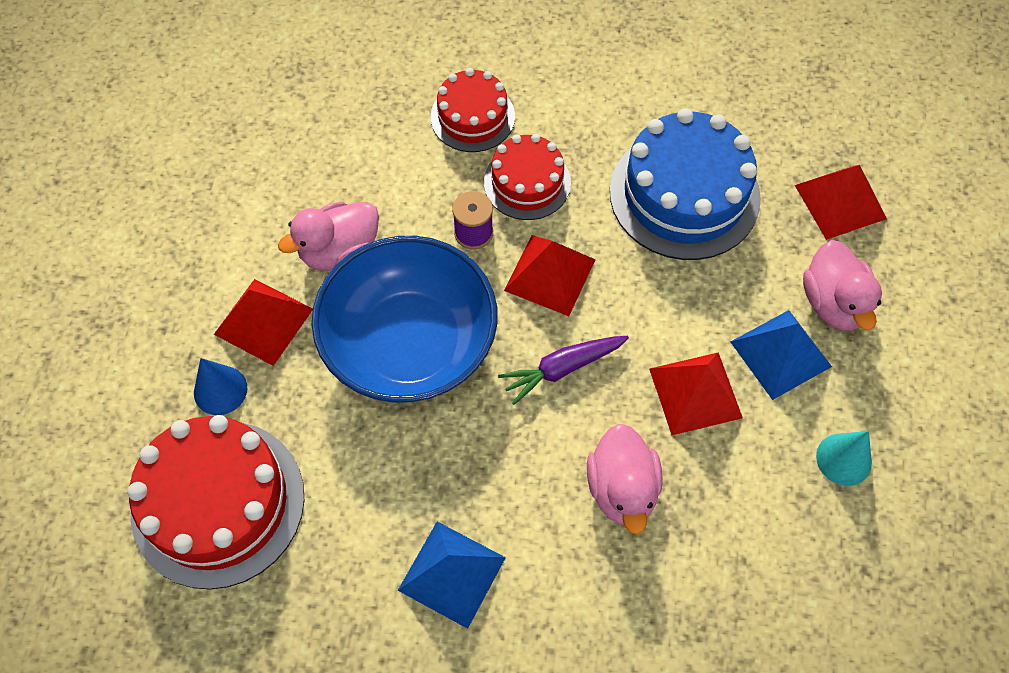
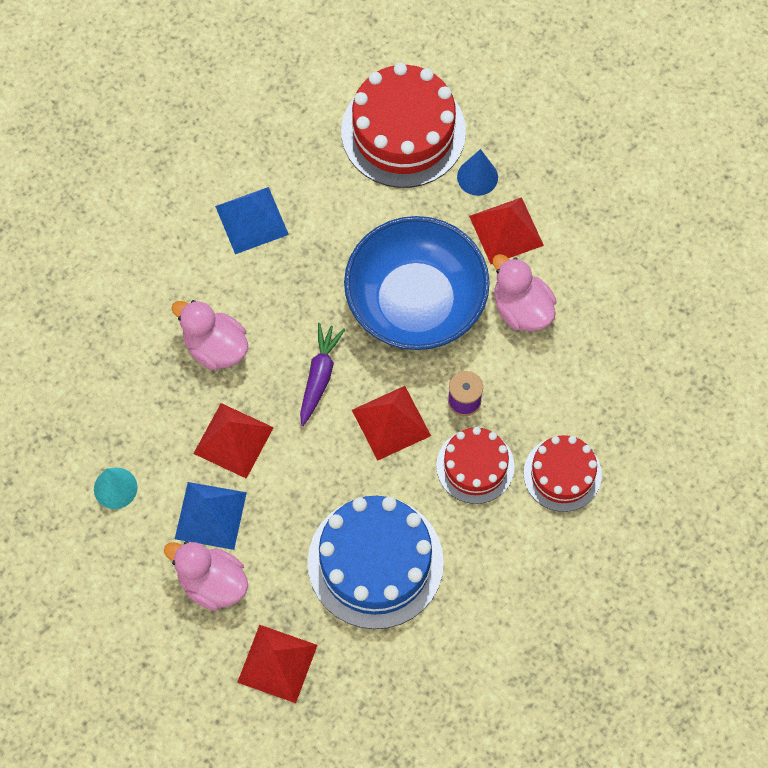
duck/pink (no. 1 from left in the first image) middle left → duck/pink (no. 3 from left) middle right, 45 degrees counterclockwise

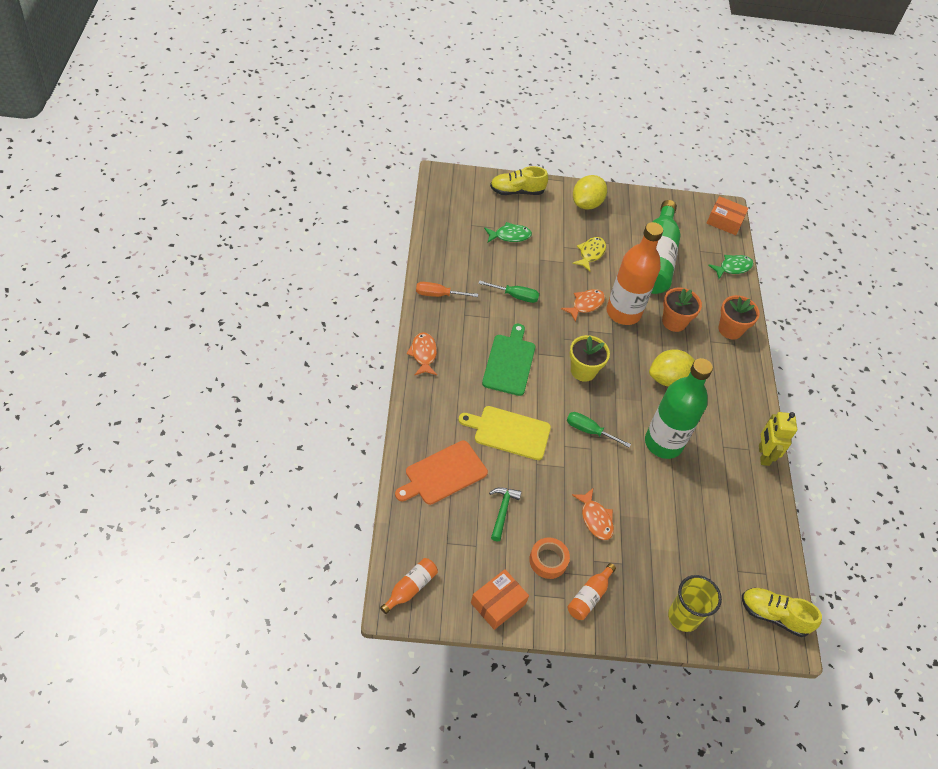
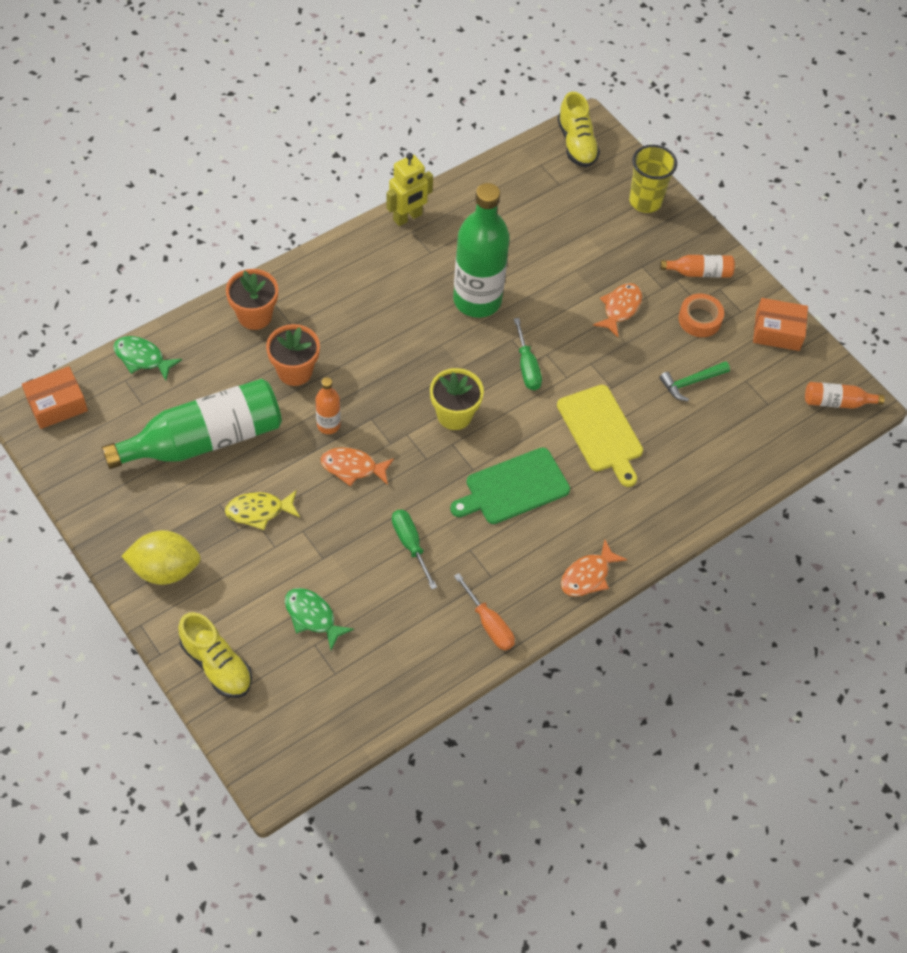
package/orange (no. 2 from left in the first image) top right → package/orange (no. 1 from left) middle left, 75 degrees clockwise
bottle/orange (no. 3 from left in the first image) middle right → bottle/orange (no. 1 from left) centre, x0.45
bread board/orange centre → -
lemon/bright yellow (no. 2 from left) middle right → -

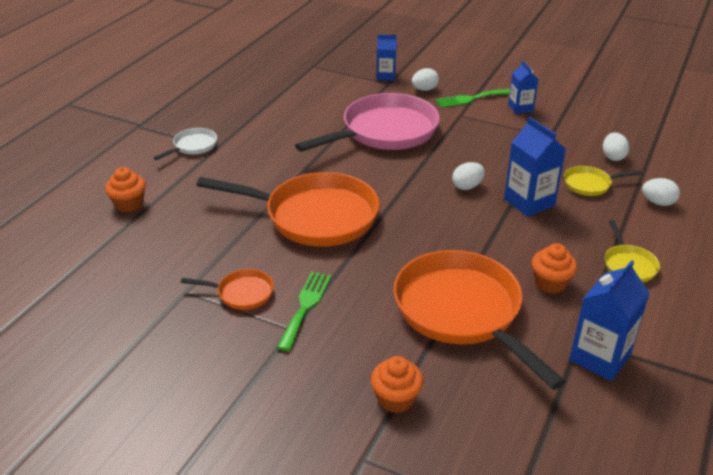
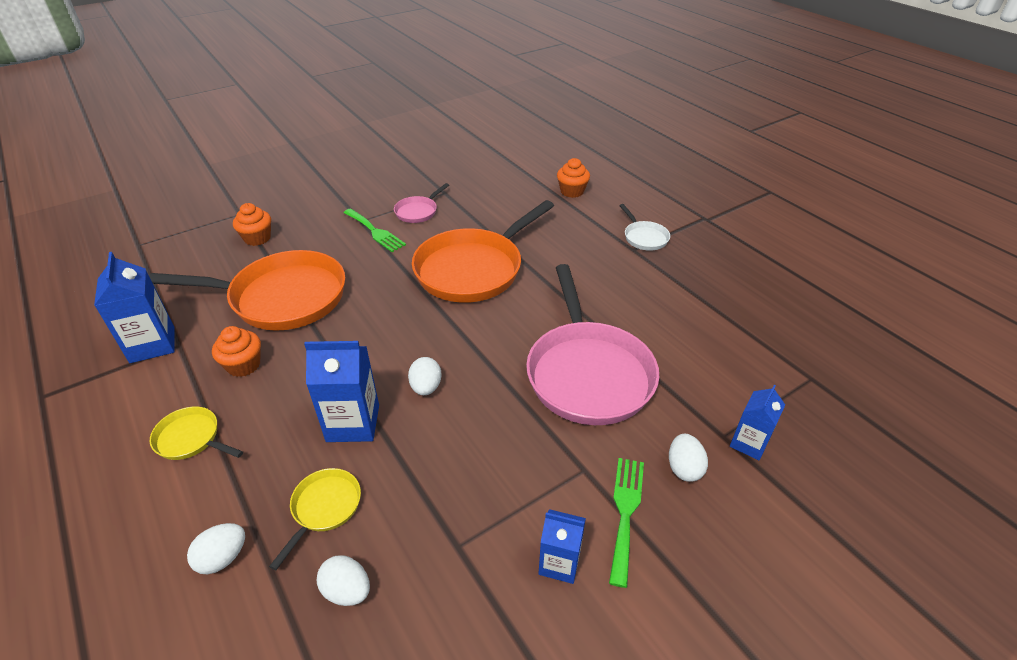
frying pan/orange (no. 1 from left) middle left → frying pan/pink (no. 1 from left) top centre

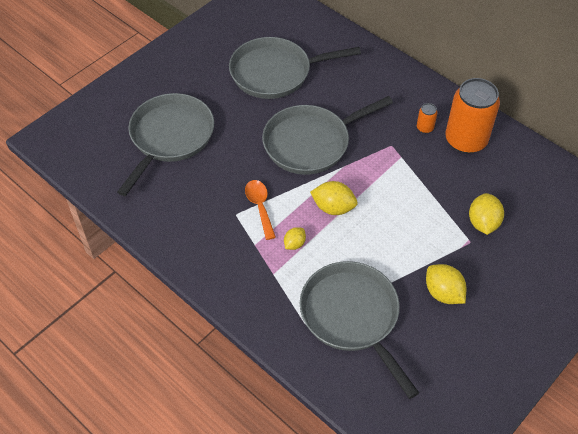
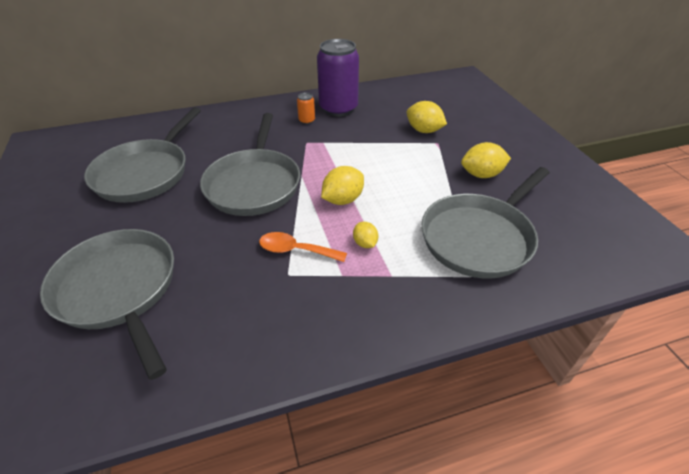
soda can/orange (no. 2 from left) top right → soda can/violet top centre
frying pan/grey (no. 4 from left) bottom centre → frying pan/grey (no. 4 from left) middle right, 45 degrees counterclockwise

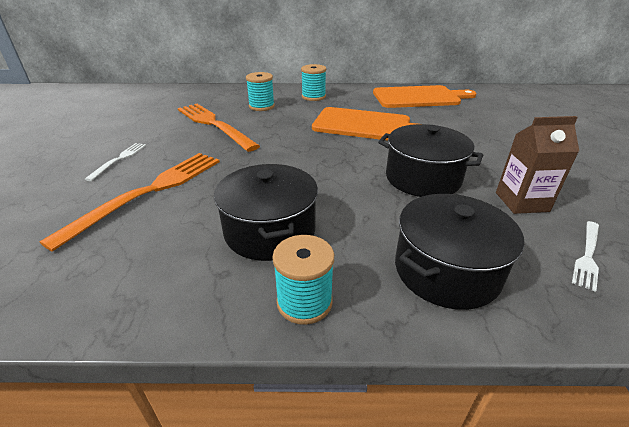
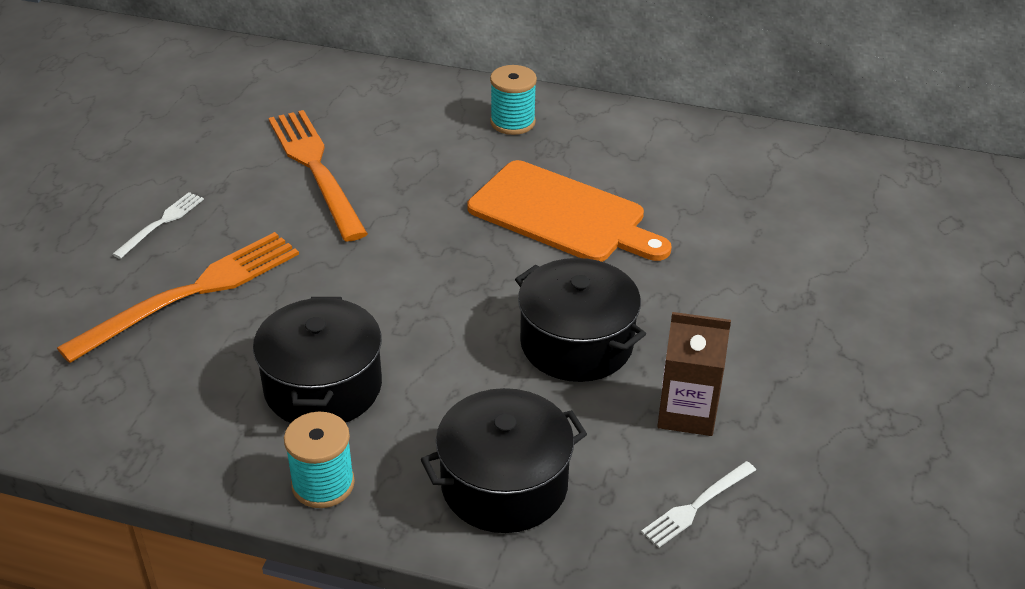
bobbin/teal (no. 1 from left) top centre → -
bread board/orange (no. 2 from left) top right → -

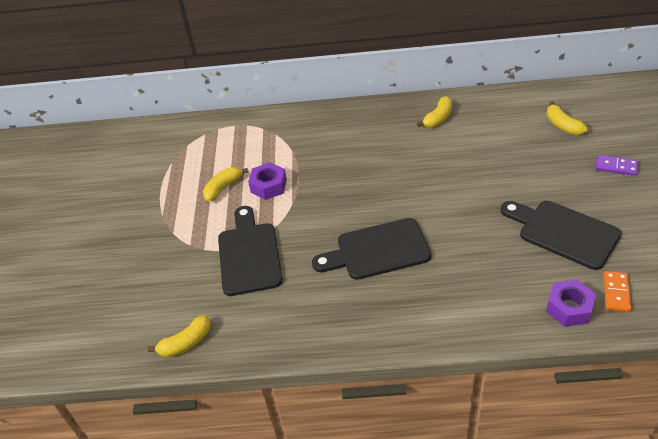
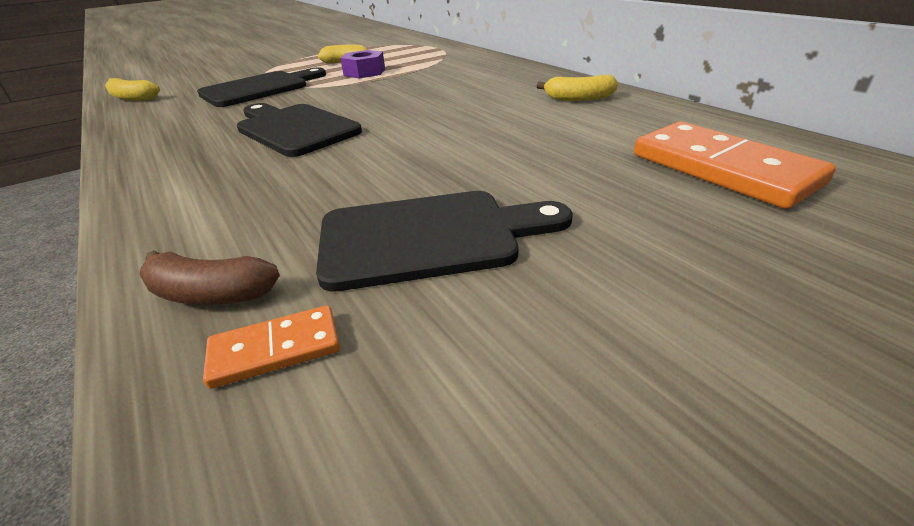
hexagon nut/violet (no. 2 from left) bottom right → toy banana/brown middle left
bread board/jet-black (no. 3 from left) middle right → bread board/jet-black (no. 3 from left) centre, 75 degrees clockwise
toy banana/bright yellow (no. 4 from left) top right → domino piece/orange (no. 2 from left) top right
domino piece/violet middle right → -

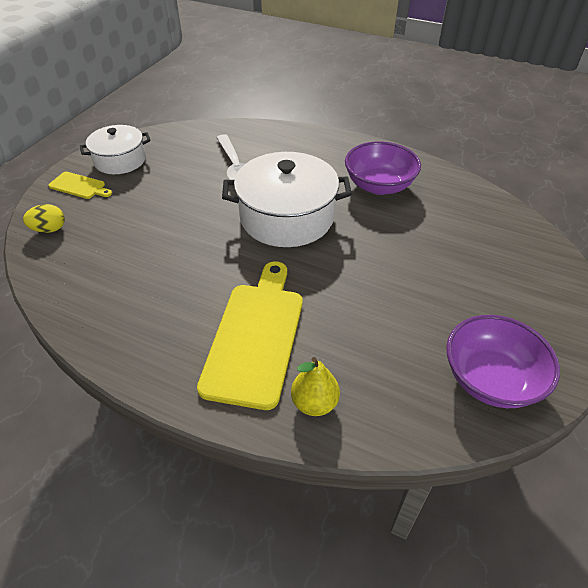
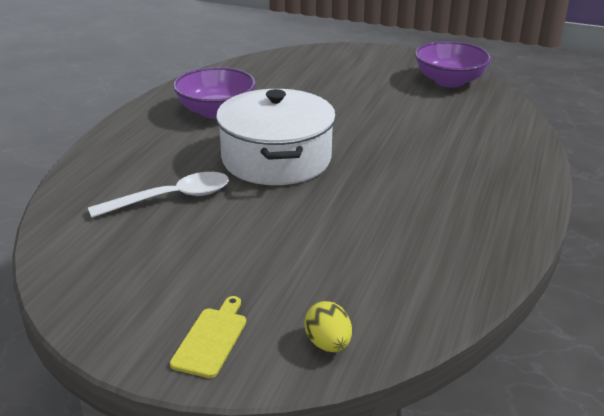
pot/pure white (no. 1 from left) top left → -
bread board/bright yellow (no. 2 from left) centre → -
toy pear/bright yellow centre → -

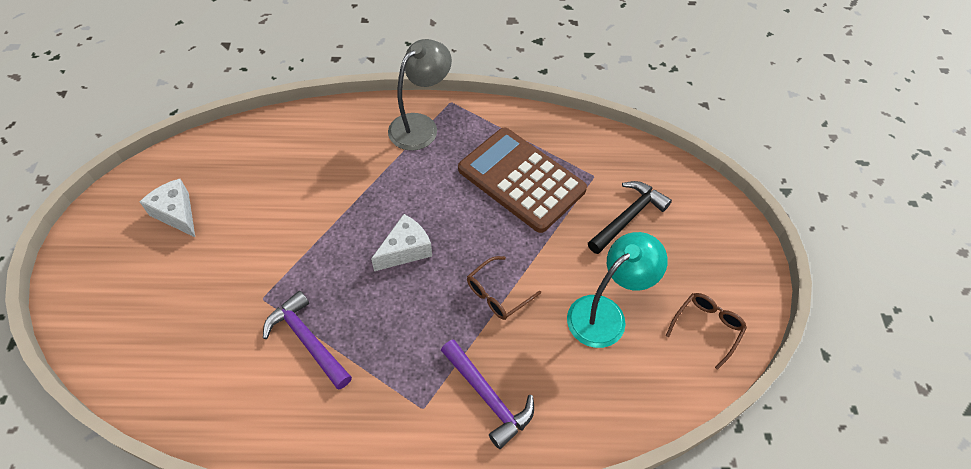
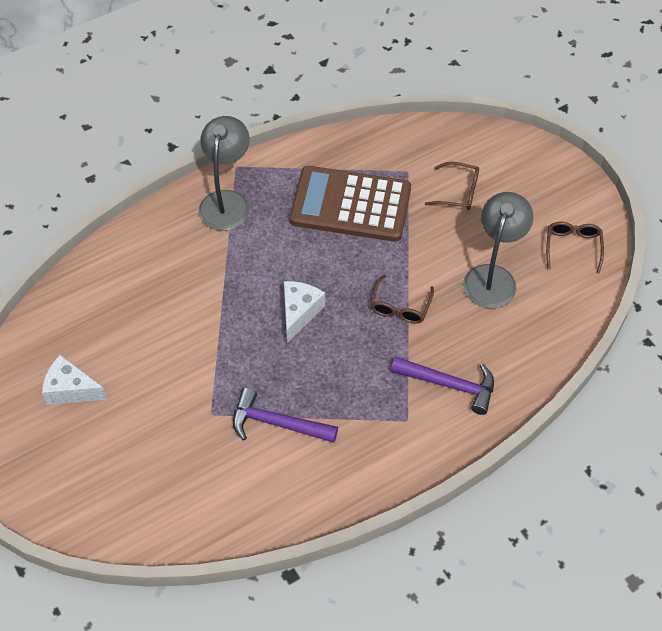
carpenter's hammer/jet-black centre → spectacles/brown (no. 2 from left) top right
desk lamp/teal centre → desk lamp/grey (no. 2 from left) middle right

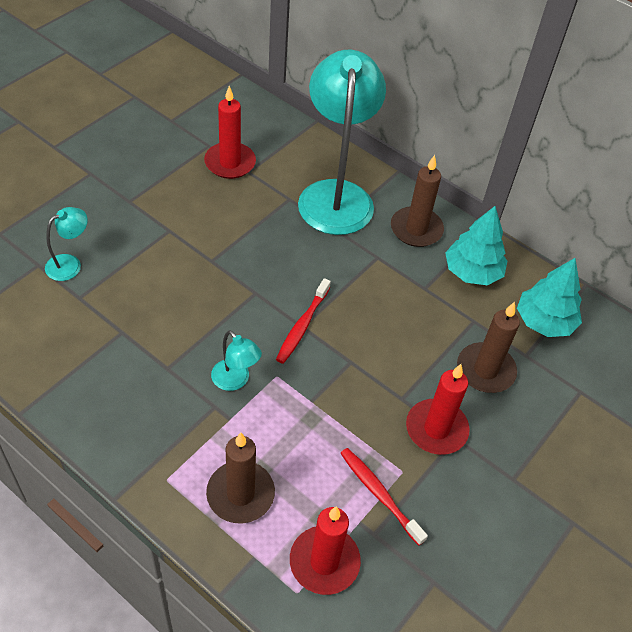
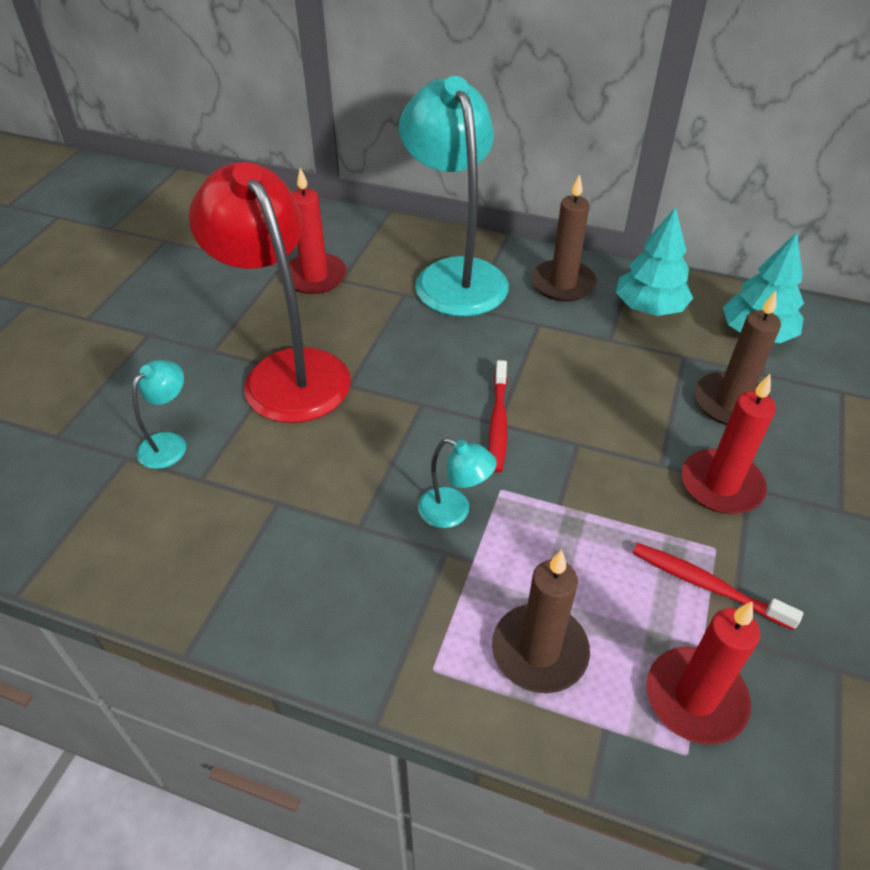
- → desk lamp/crimson middle left

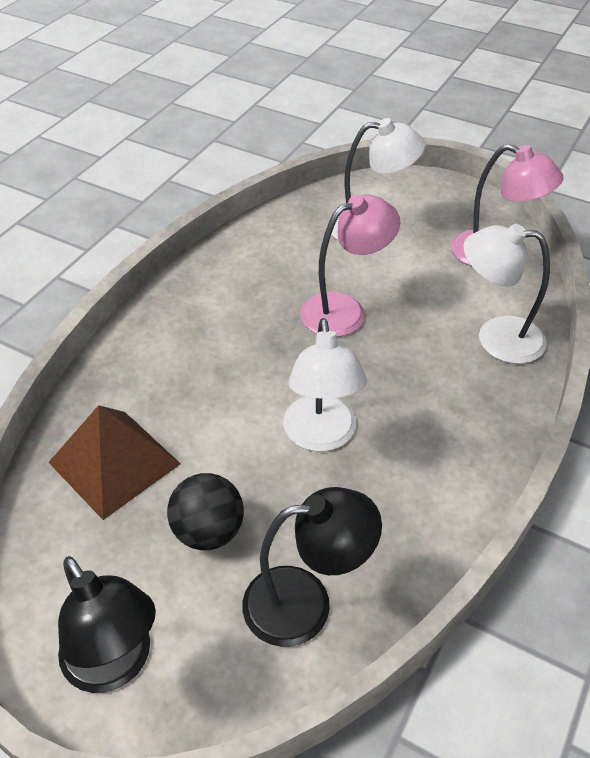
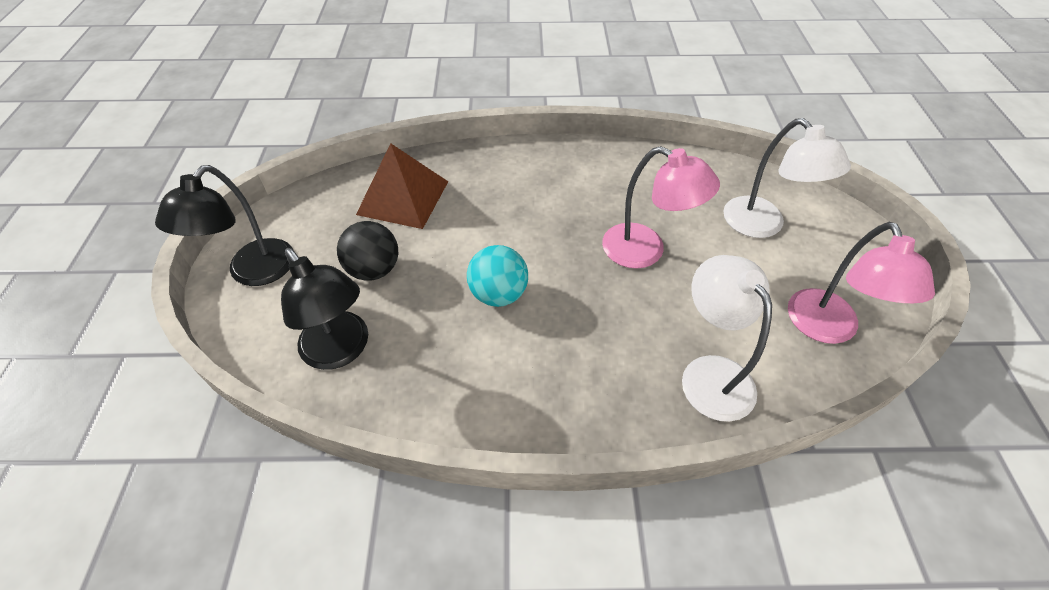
desk lamp/pure white (no. 1 from left) centre → sphere/teal centre

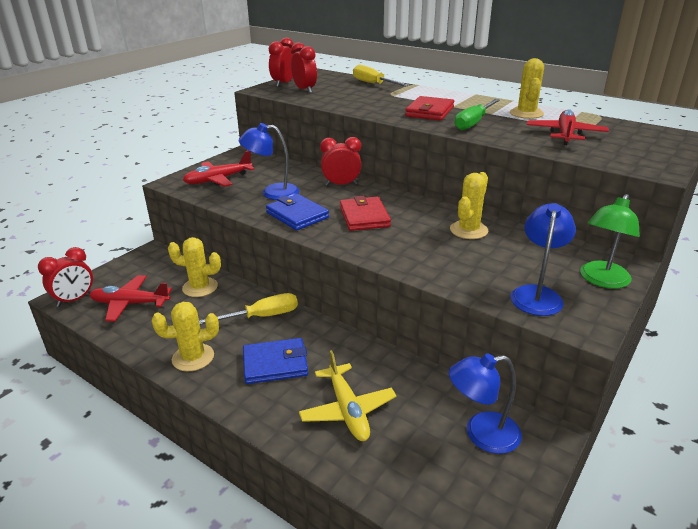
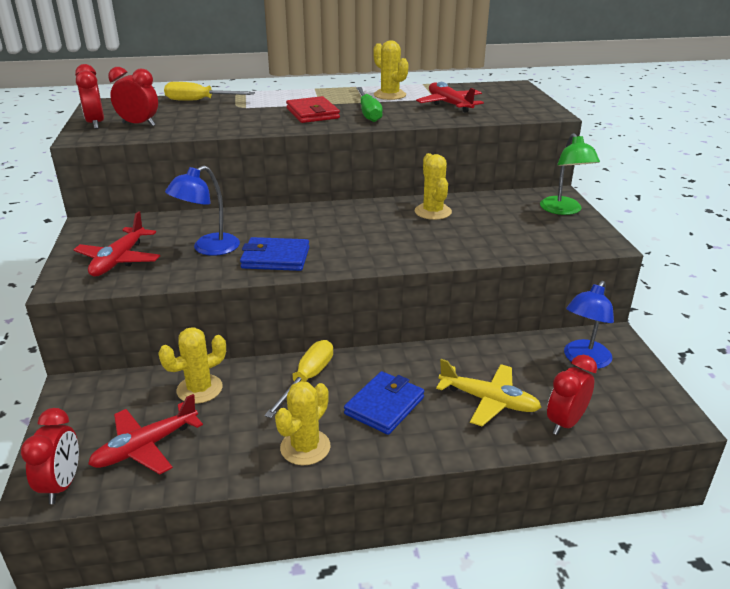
bedside clock/crimson (no. 4 from left) top centre → bedside clock/crimson (no. 4 from left) bottom right, shifted
billfold/crimson (no. 1 from left) centre → -
desk lamp/royal blue (no. 3 from left) middle right → -

